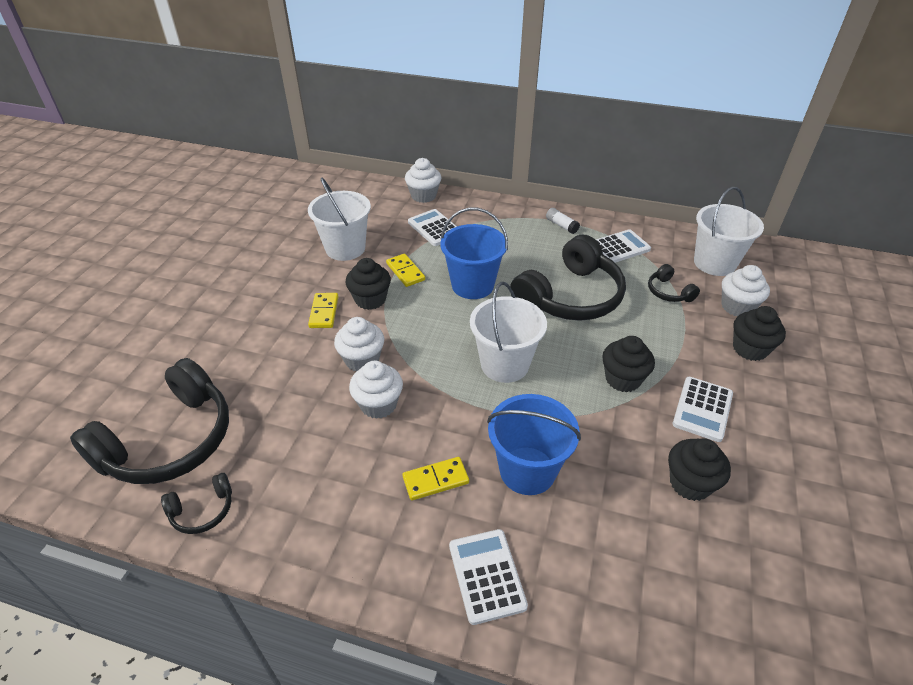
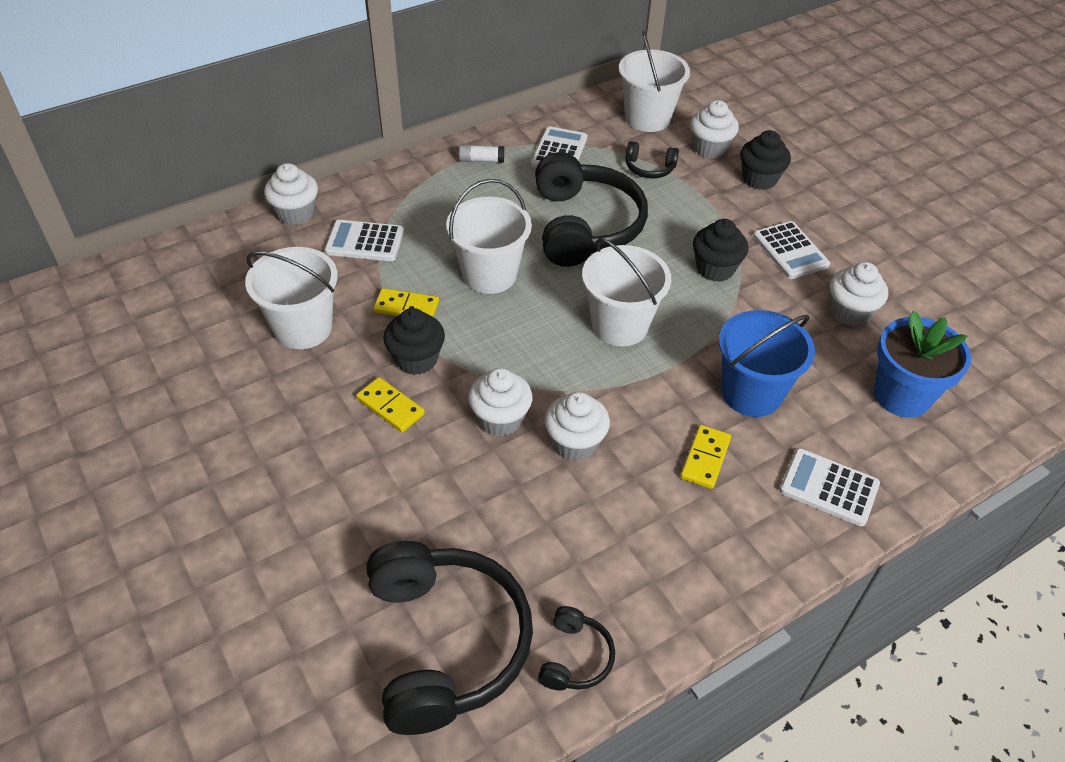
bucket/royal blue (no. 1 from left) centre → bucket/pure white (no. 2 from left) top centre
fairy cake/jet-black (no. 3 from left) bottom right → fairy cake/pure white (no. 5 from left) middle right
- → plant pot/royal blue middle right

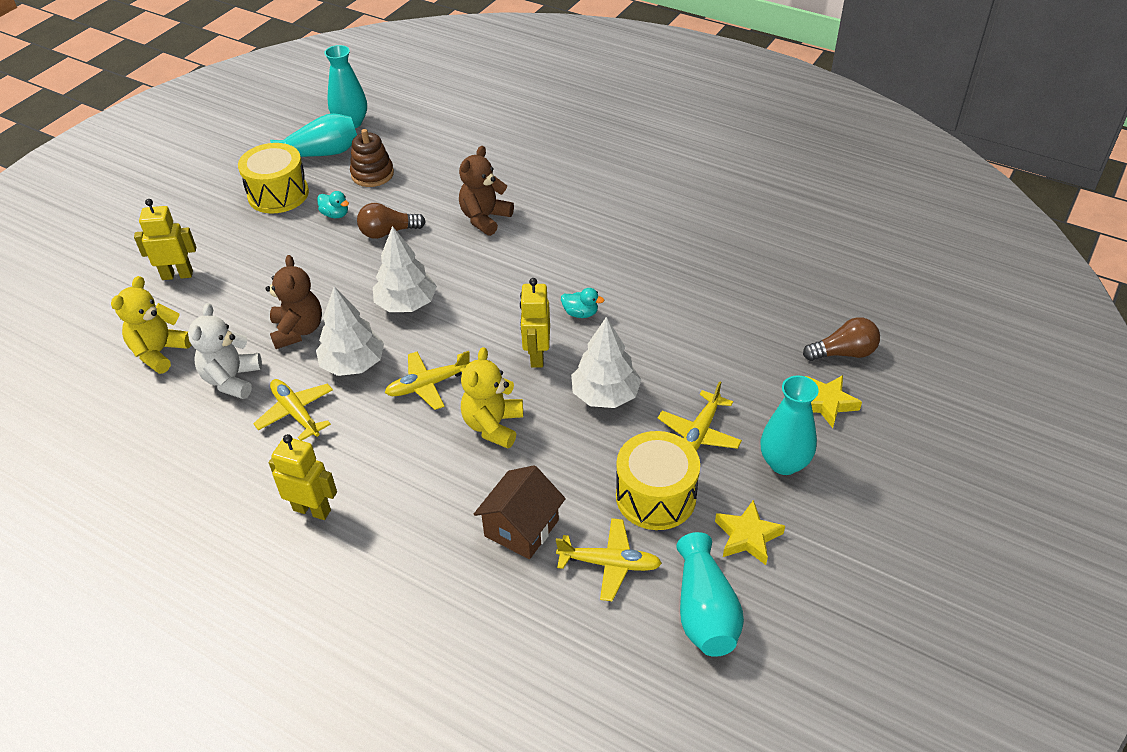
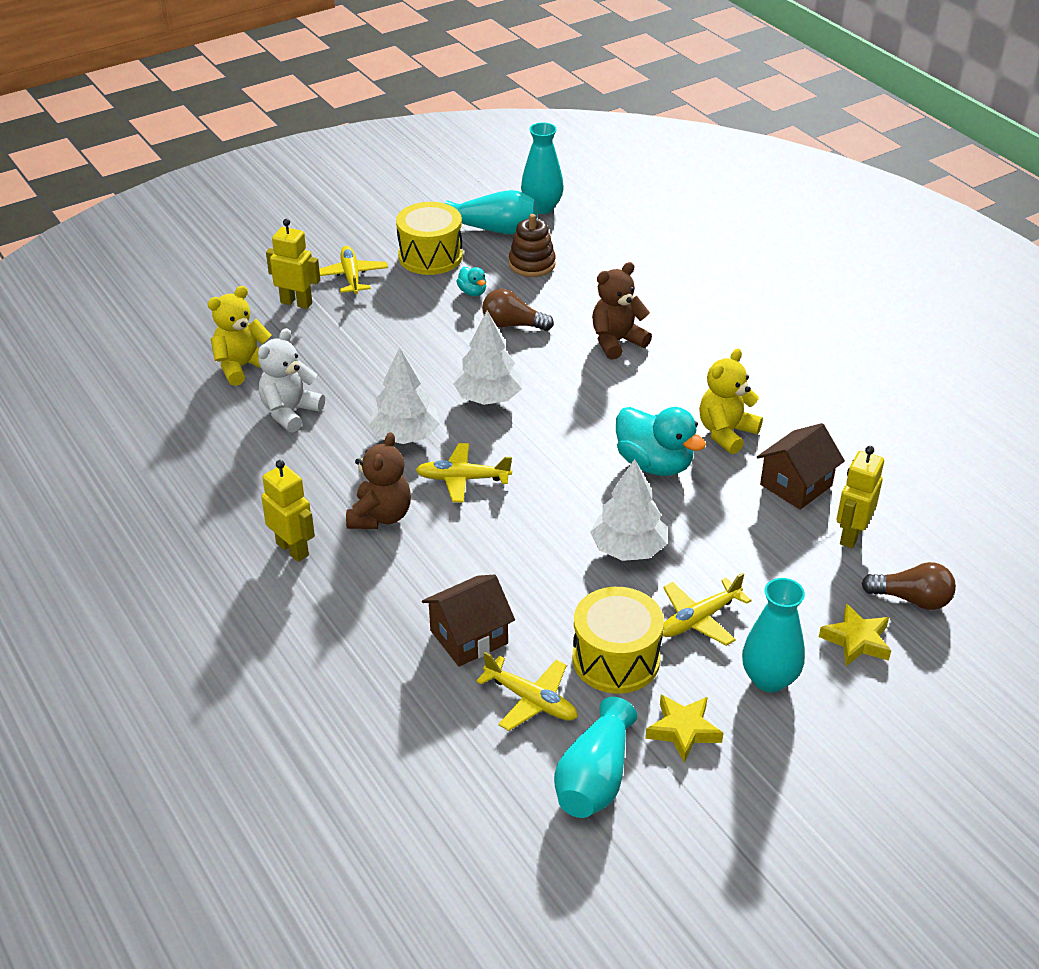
toy plane/bright yellow (no. 1 from left) middle left → toy plane/bright yellow (no. 1 from left) top centre, shifted
teddy/brown (no. 1 from left) middle left → teddy/brown (no. 1 from left) centre, shifted
duck/teal (no. 2 from left) centre, x2.09
teddy/bright yellow (no. 2 from left) centre → teddy/bright yellow (no. 2 from left) middle right, shifted
- → toy house/brown (no. 2 from left) middle right
toy robot/bright yellow (no. 3 from left) centre → toy robot/bright yellow (no. 3 from left) middle right, shifted

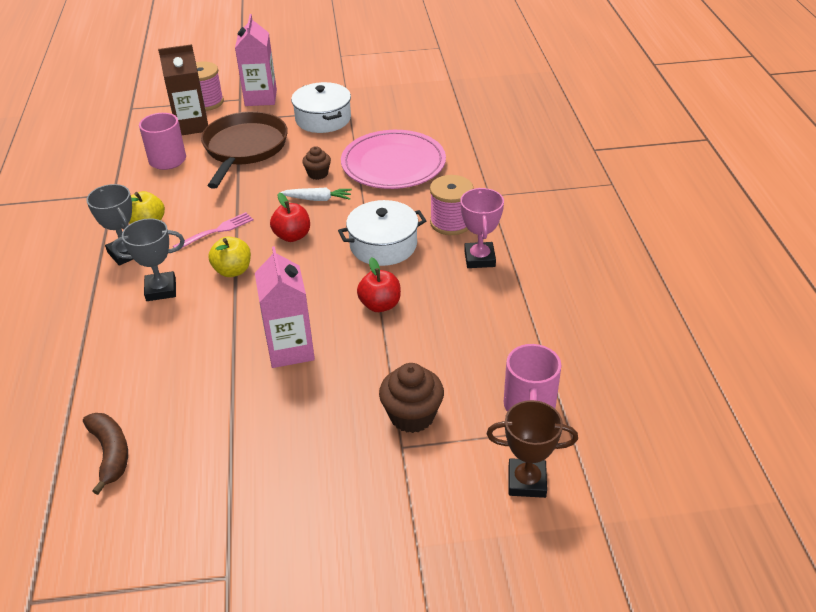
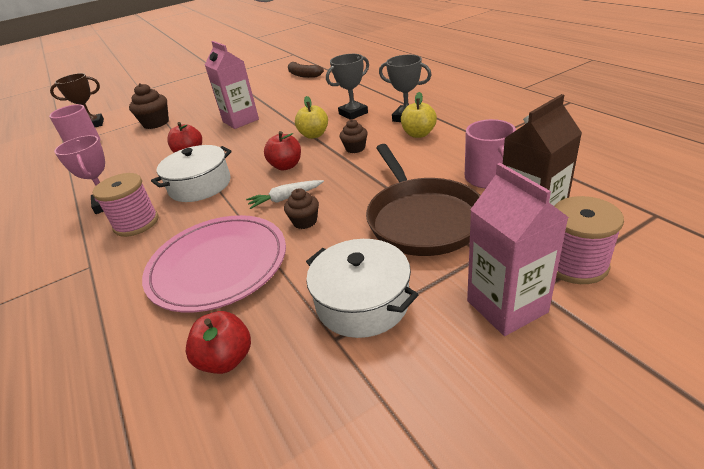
- → apple fruit/crimson (no. 2 from left) bottom left
fork/pink middle left → fairy cake/brown (no. 3 from left) top centre

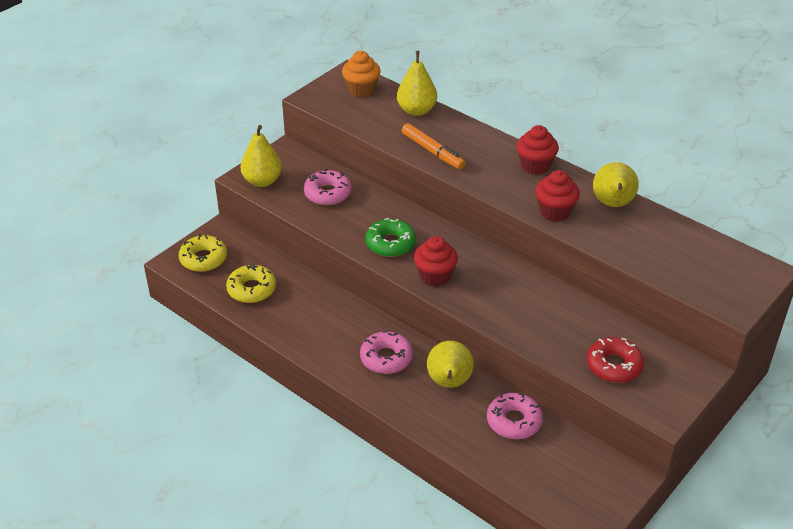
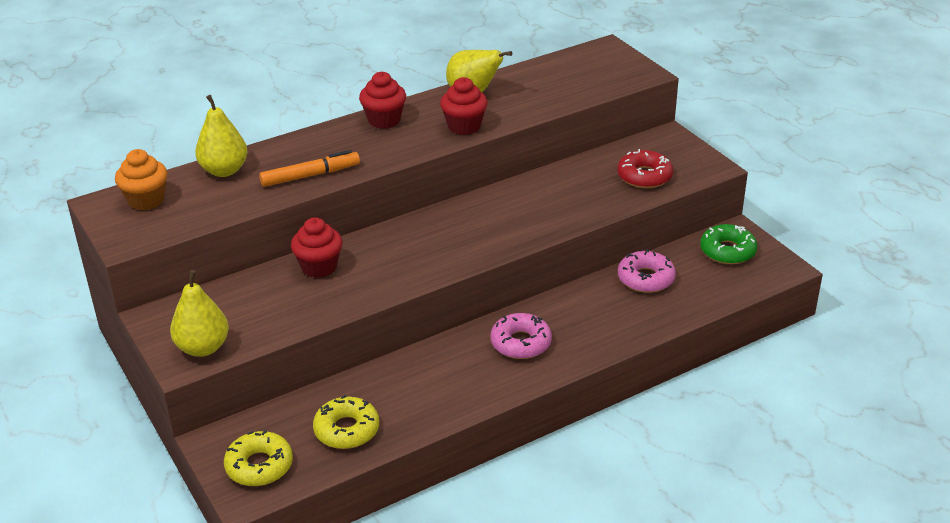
fairy cake/crimson (no. 1 from left) centre → fairy cake/crimson (no. 1 from left) middle left, shifted
donut/green centre → donut/green middle right, shifted
donut/pink (no. 1 from left) centre → -
toy pear/bright yellow (no. 3 from left) bottom centre → -

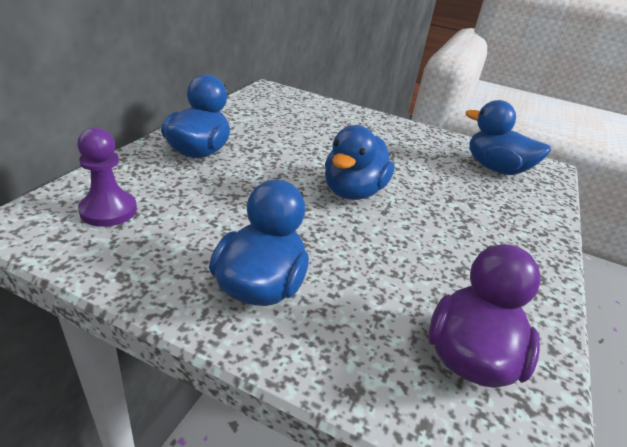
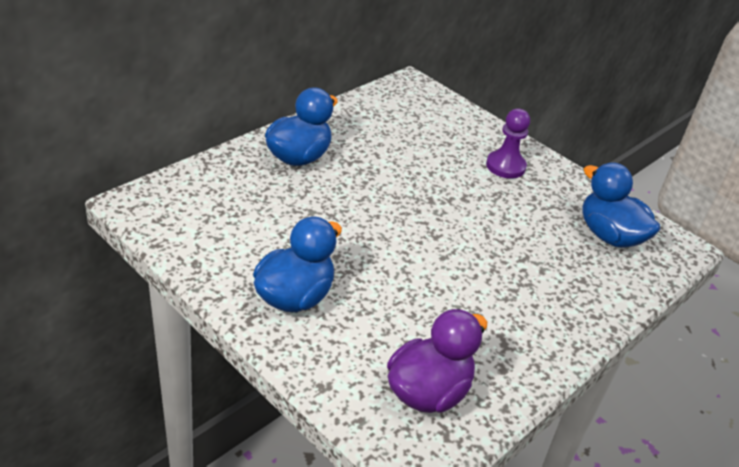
pawn/violet middle left → pawn/violet top right, shifted
duck/royal blue (no. 3 from left) centre → -

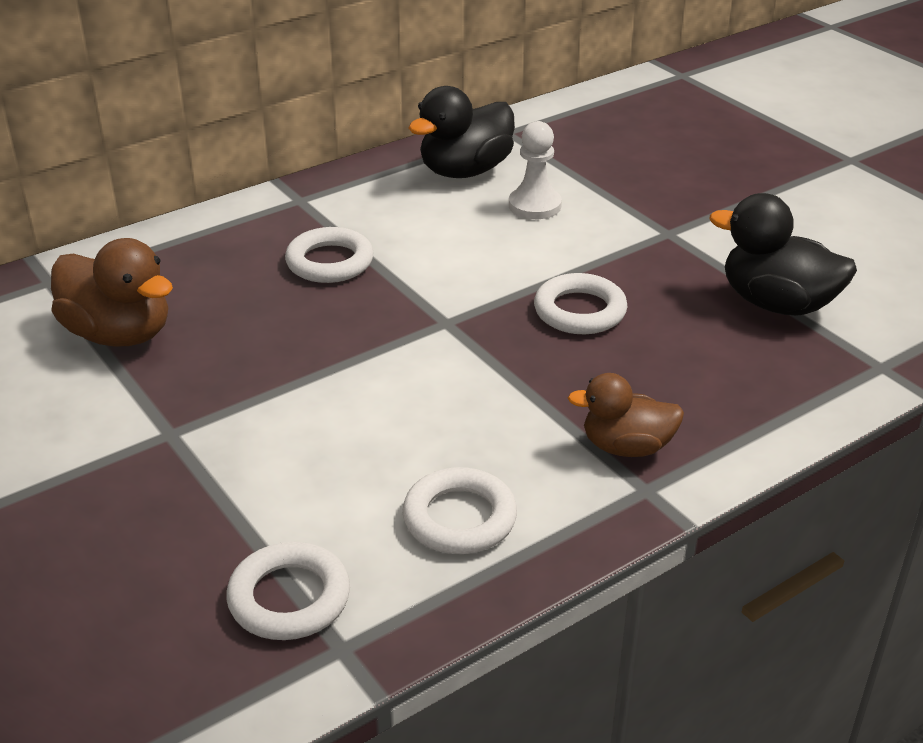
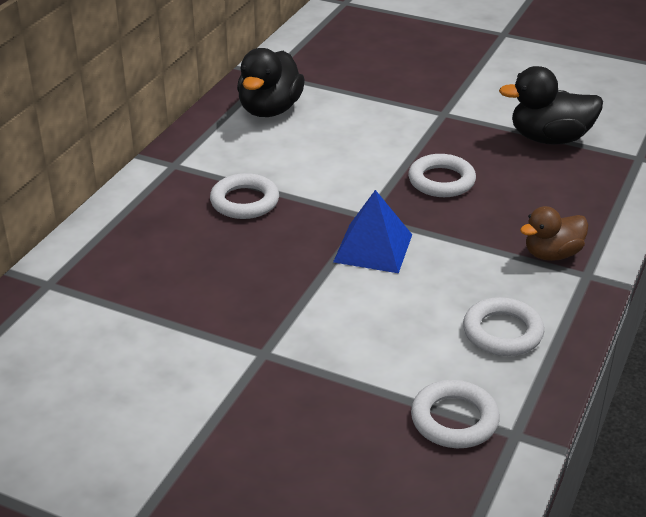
- → pyramid shape/royal blue centre
duck/brown (no. 1 from left) middle left → -
pawn/pure white top centre → -

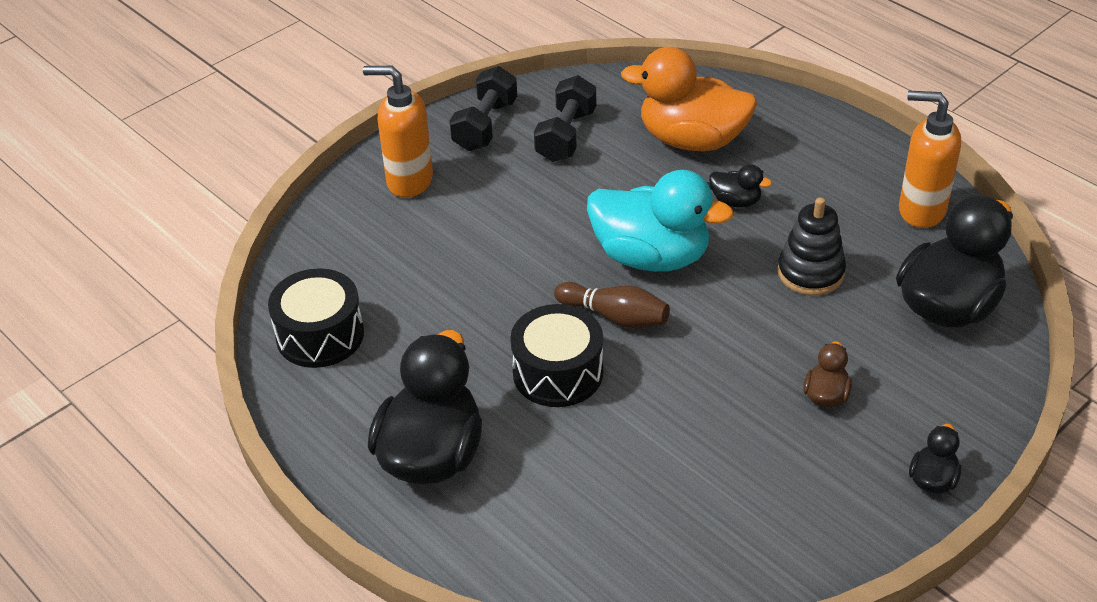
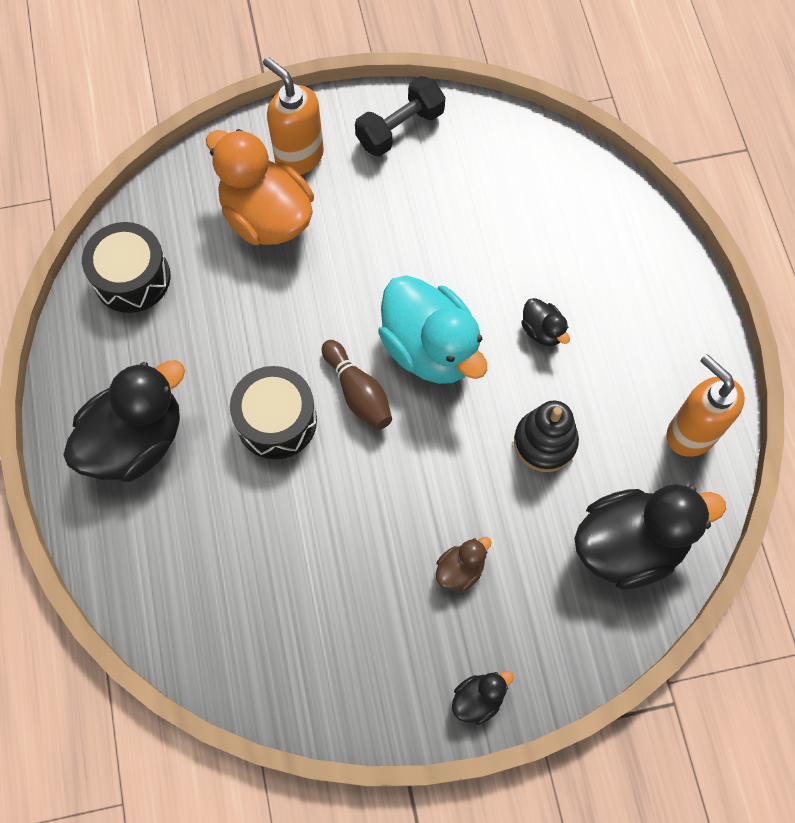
duck/orange top centre → duck/orange top left, shifted
free weight/jet-black (no. 2 from left) top centre → -

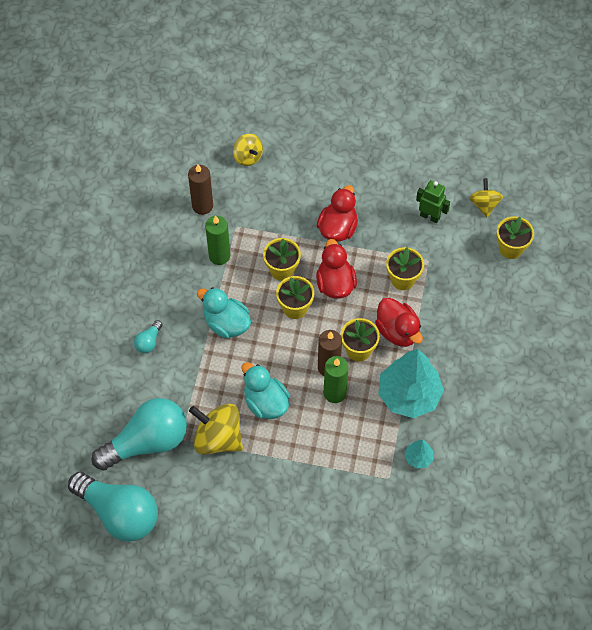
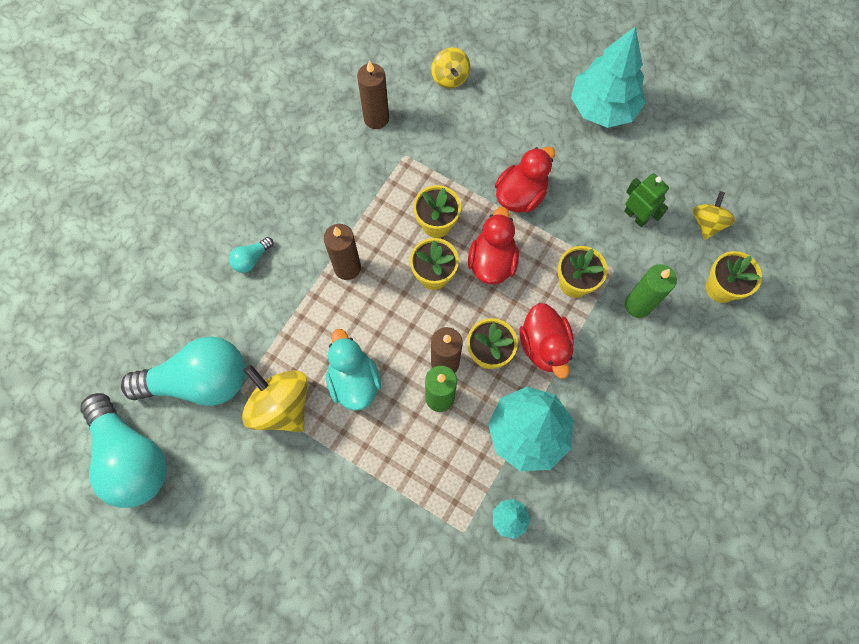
duck/teal (no. 1 from left) centre → candle/brown (no. 1 from left) centre
- → tree/teal (no. 3 from left) top right
candle/green (no. 1 from left in the first image) centre → candle/green (no. 2 from left) middle right, shifted

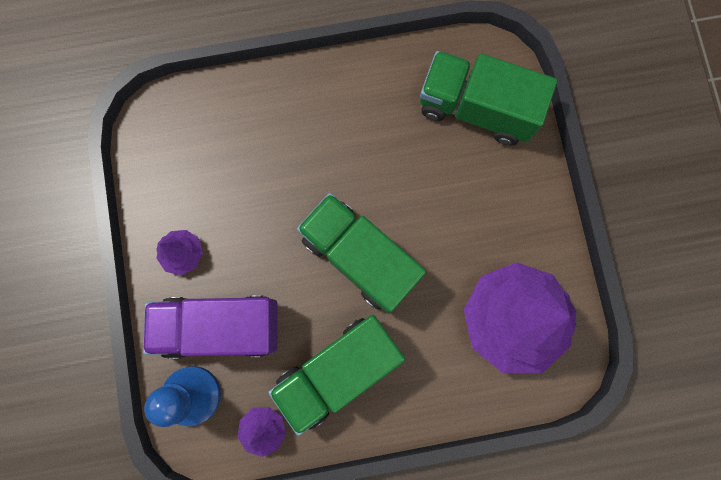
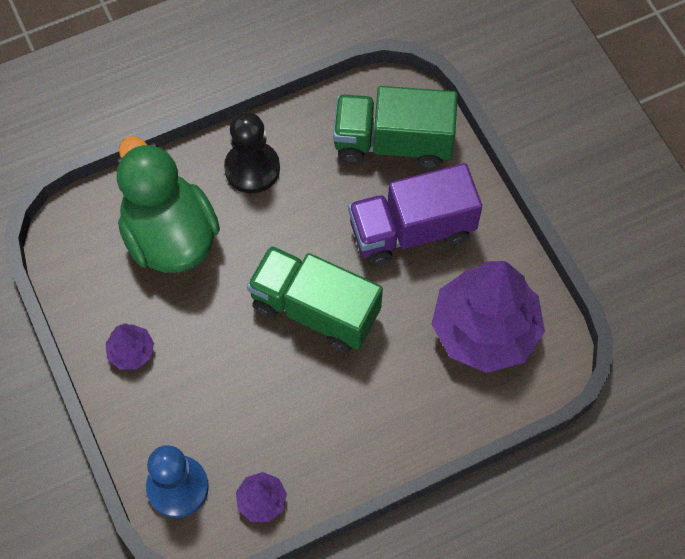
- → duck/green middle left
- → pawn/jet-black top centre
lorry/violet bottom left → lorry/violet centre, shifted
lorry/green (no. 1 from left) bottom centre → -

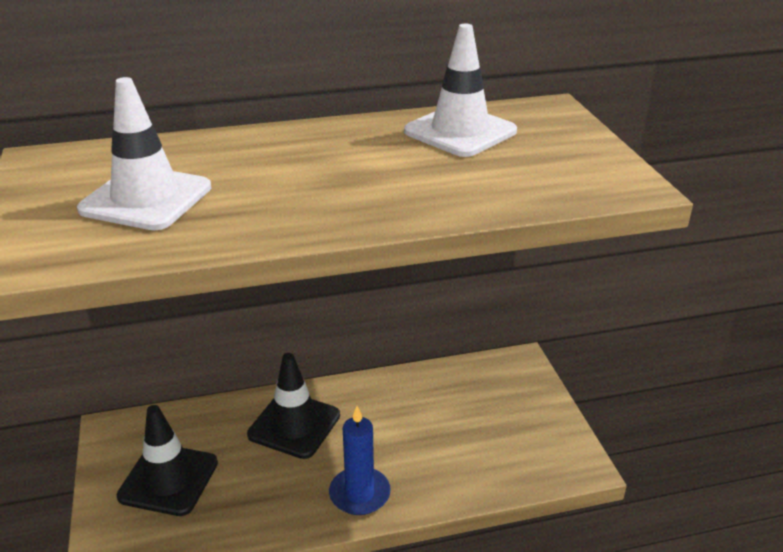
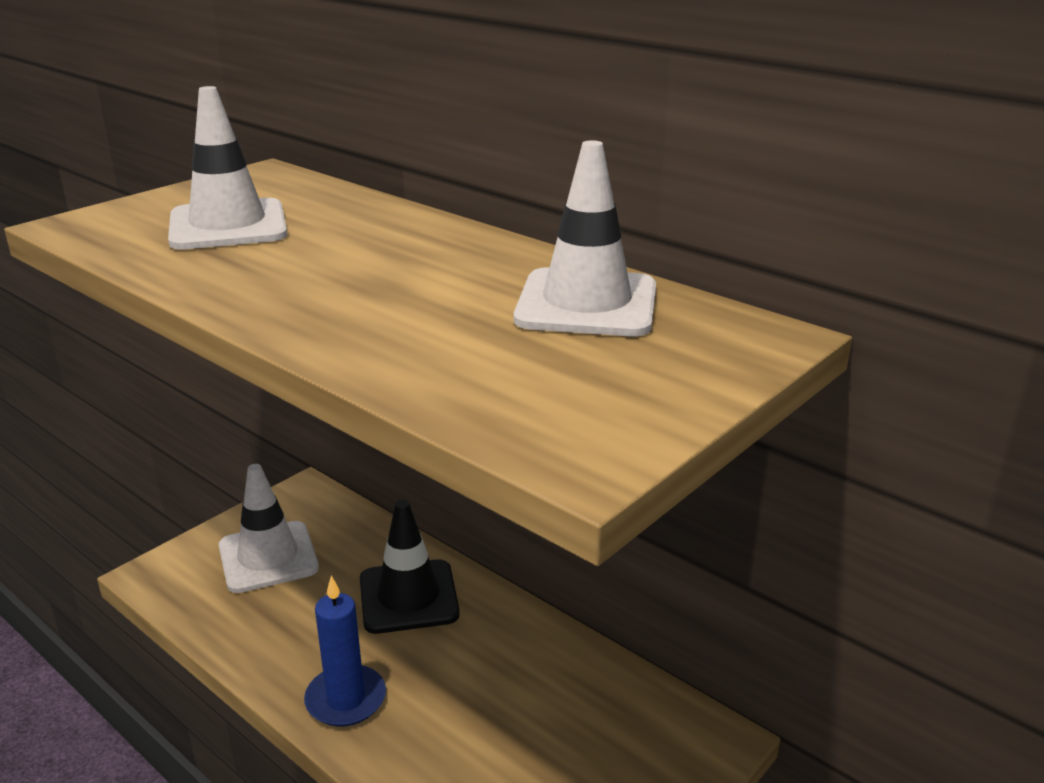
traffic cone/jet-black (no. 1 from left) bottom left → traffic cone/pure white (no. 2 from left) bottom left

